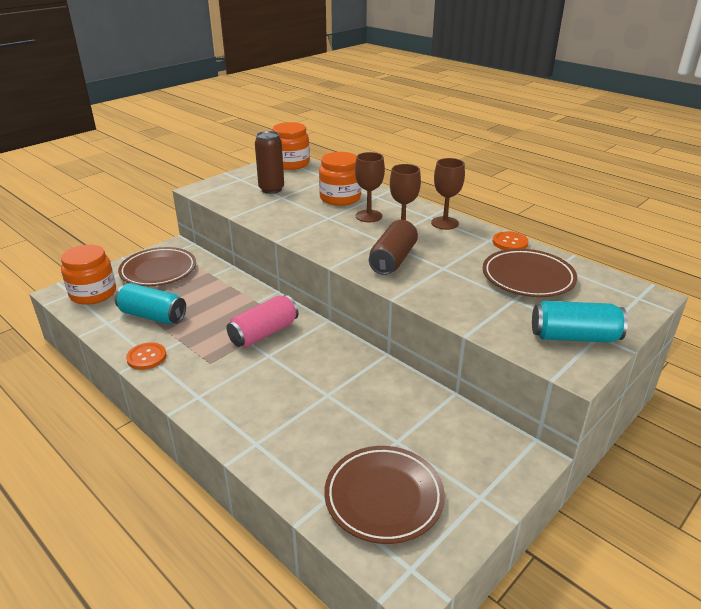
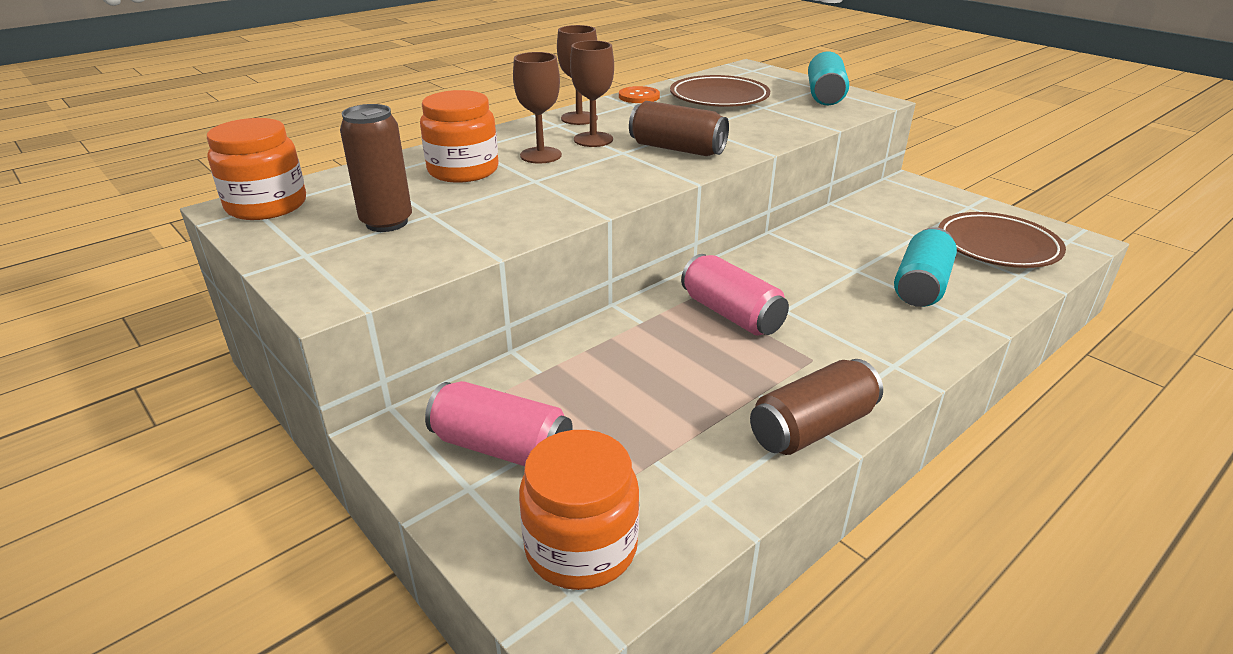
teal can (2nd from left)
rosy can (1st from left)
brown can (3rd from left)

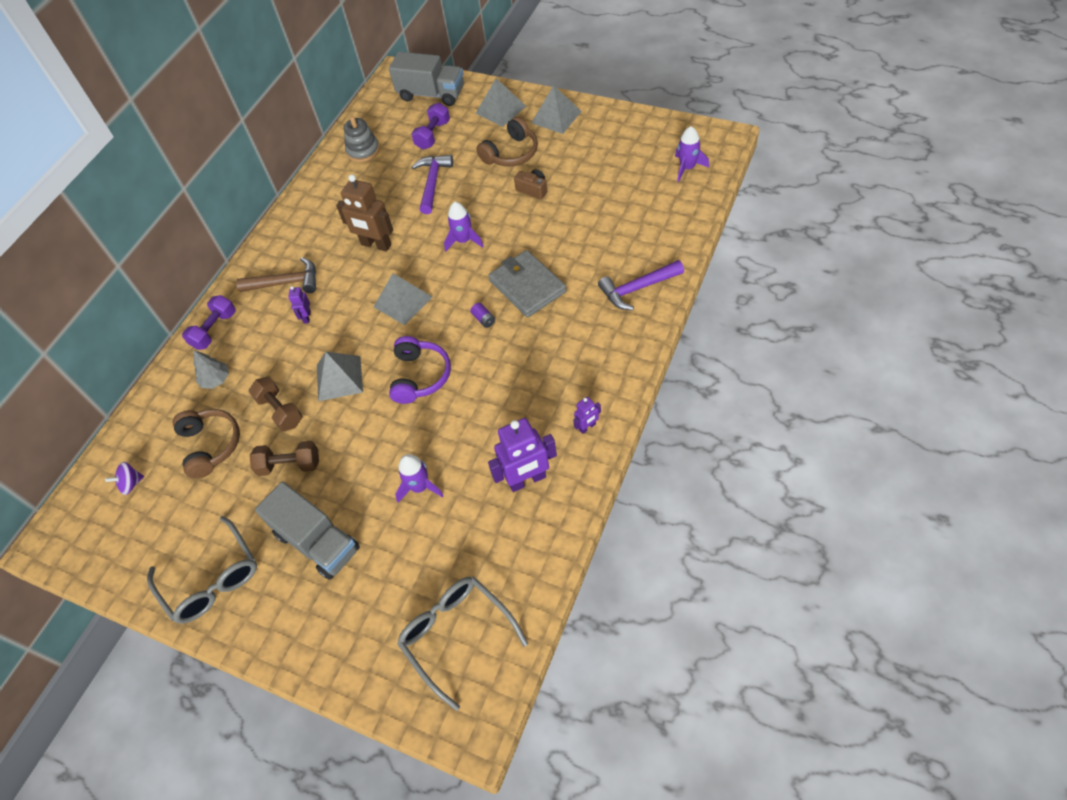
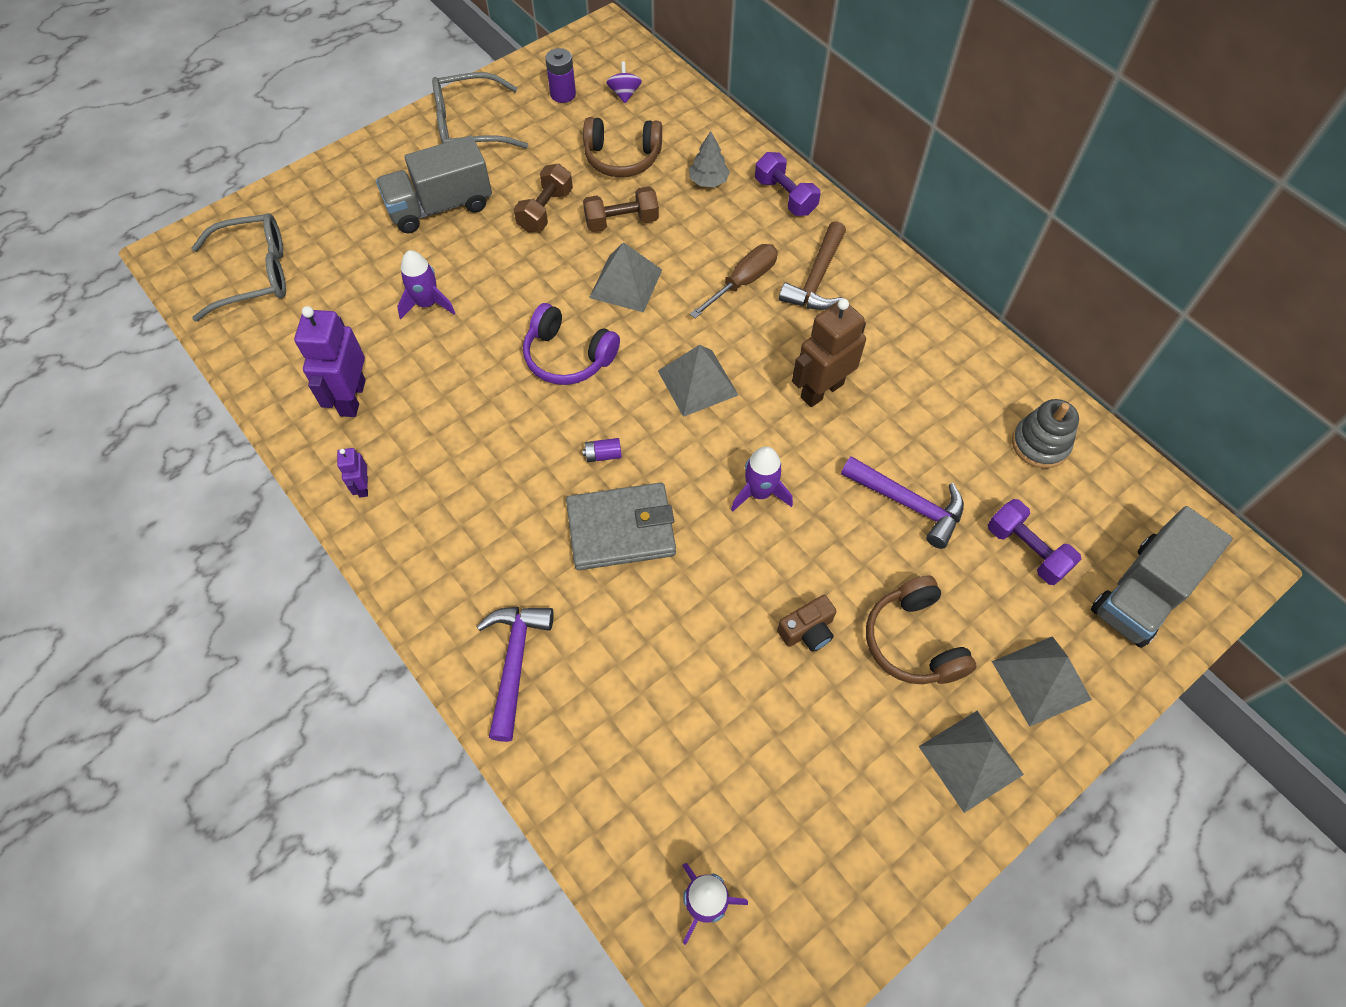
violet AA battery (1st from left)
brown screwdriver

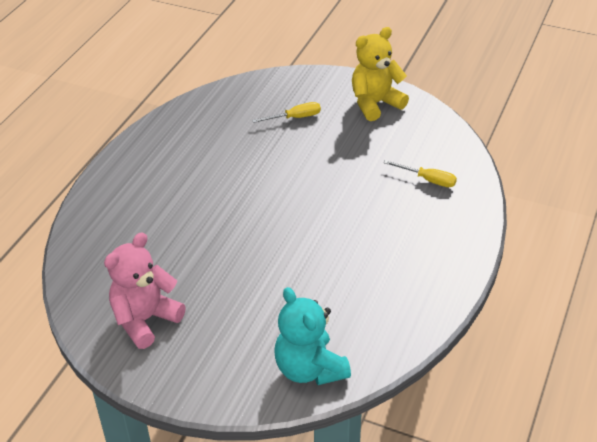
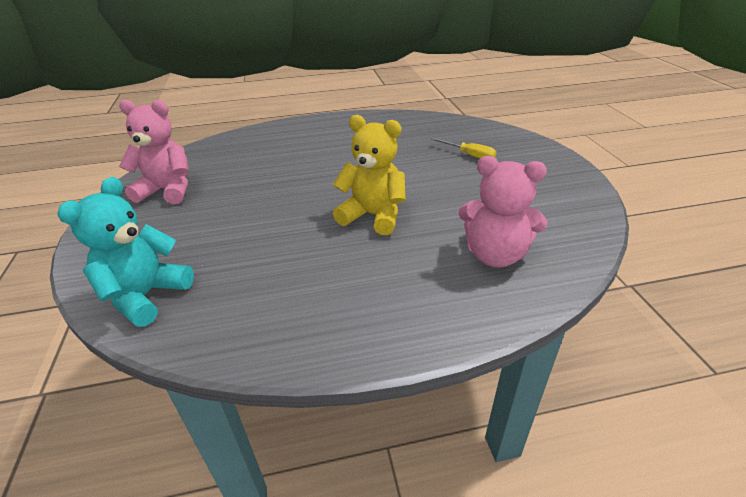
yellow stuffed bear
rosy stuffed bear (2nd from left)

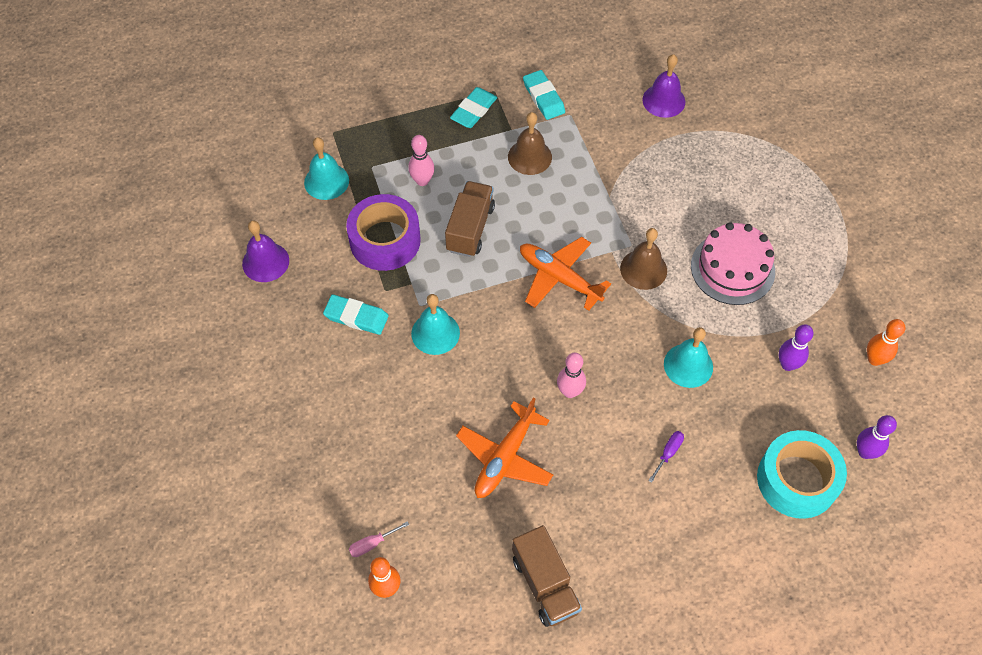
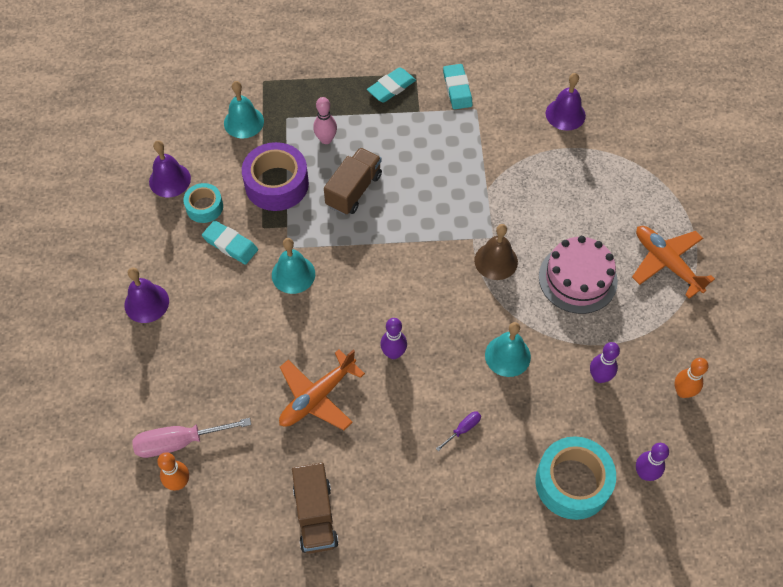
brown bell (1st from left in the first image)
violet bell (1st from left)
teal sticky tape (1st from left)
orange-coloured toy plane (2nd from left)
violet bowling pin (1st from left)
rosy screwdriver

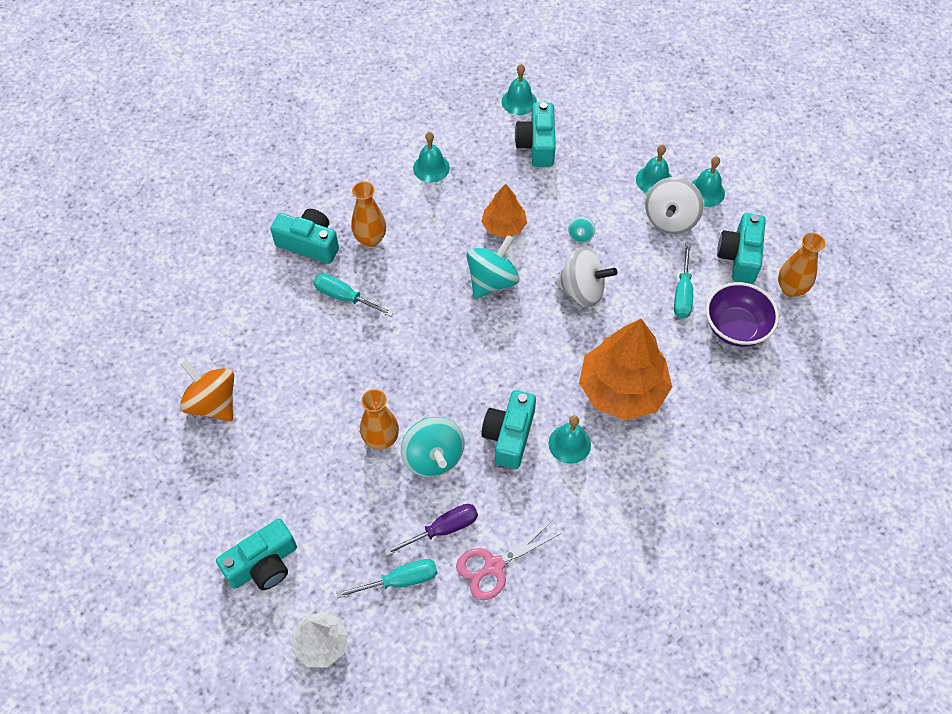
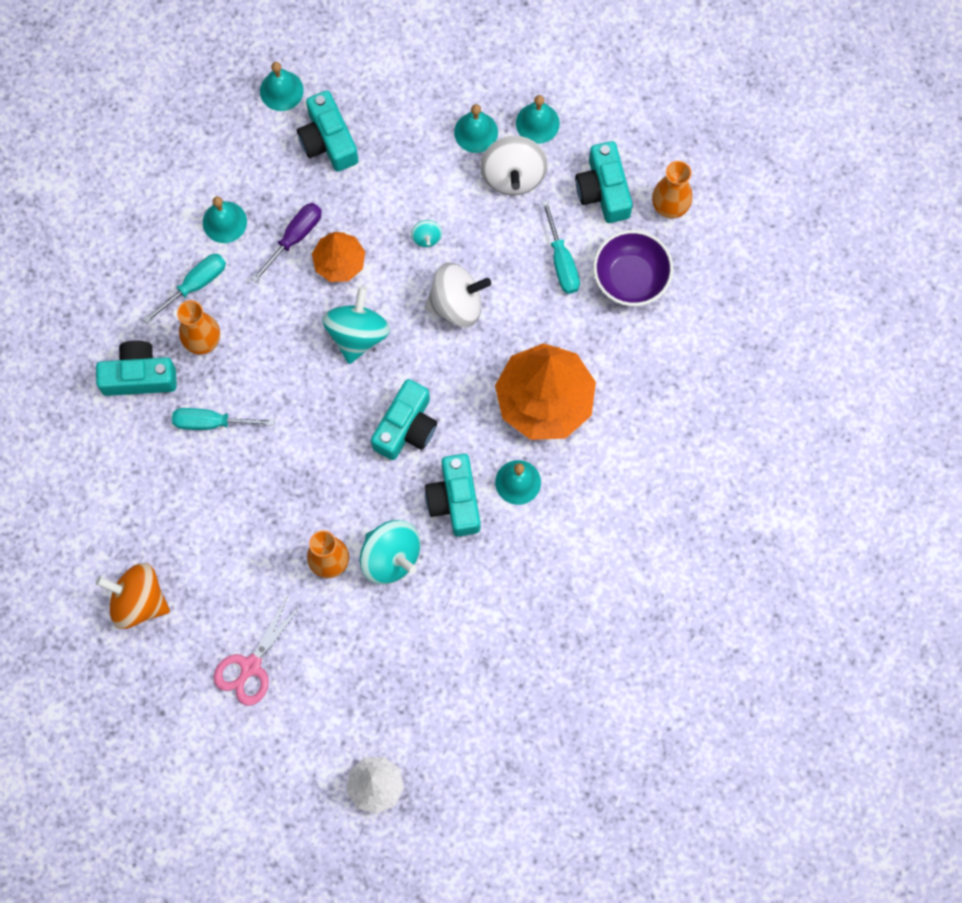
teal compact camera (3rd from left)
teal screwdriver (1st from left)
violet screwdriver
rosy shears

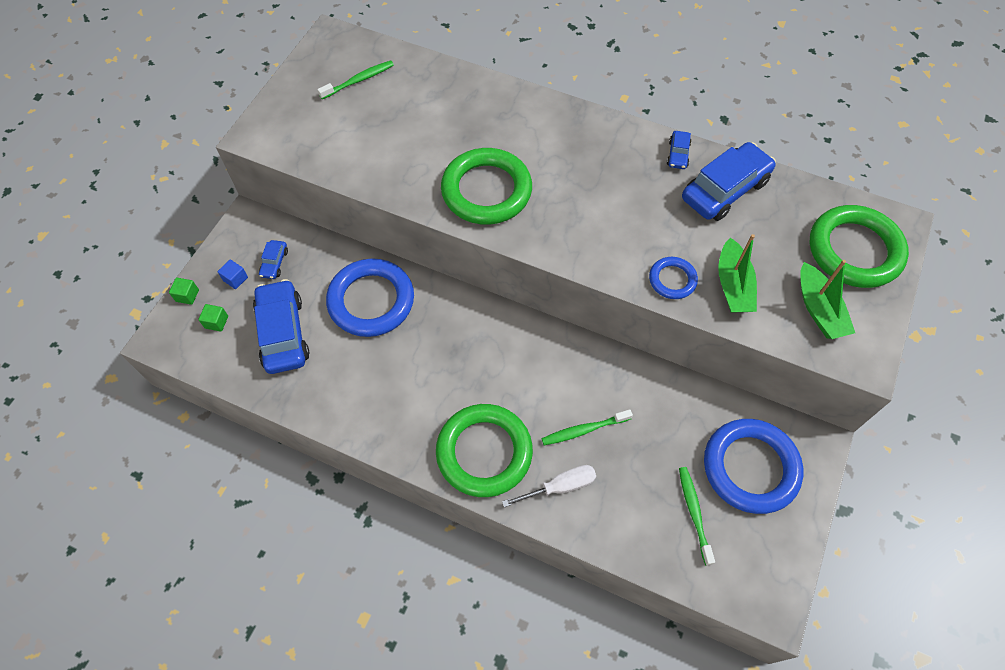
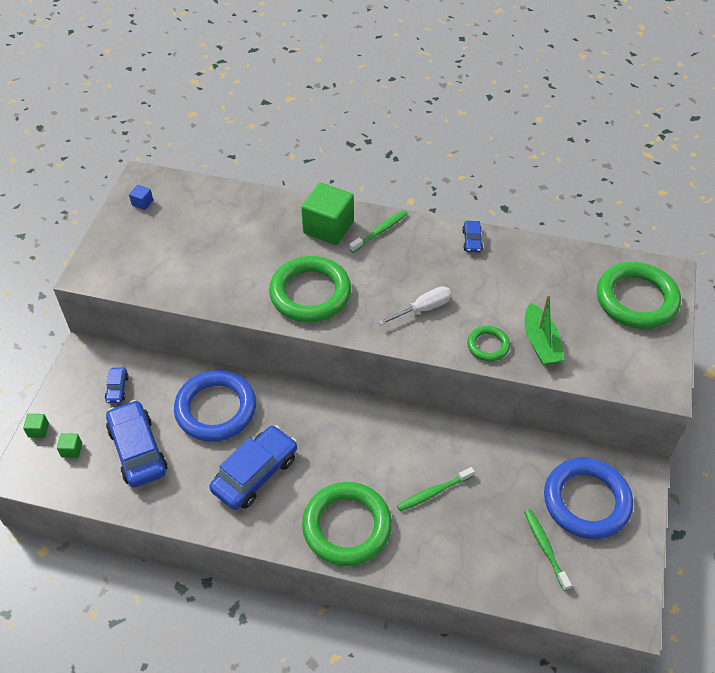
green sailboat (2nd from left in the first image)
green solid cube (3rd from left)
blue solid cube
green dental brush (1st from left)
white screwdriver
blue automobile (3rd from left)
green hoop (3rd from left)

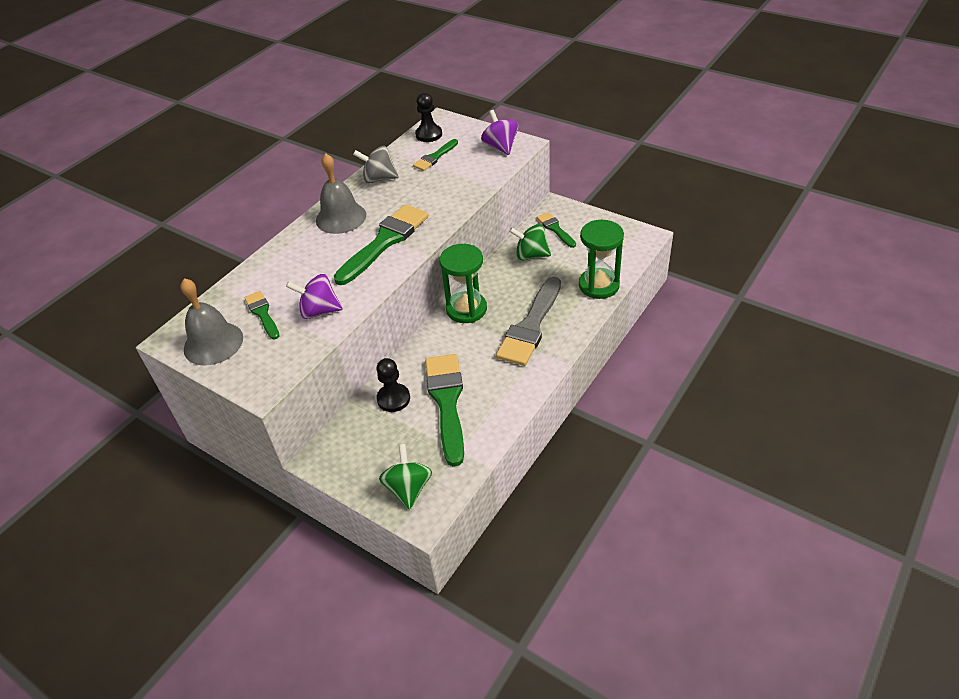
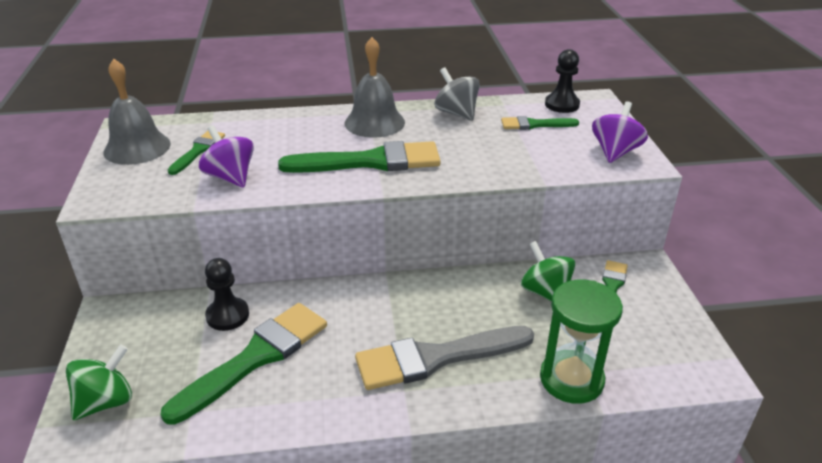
green hourglass (1st from left in the first image)

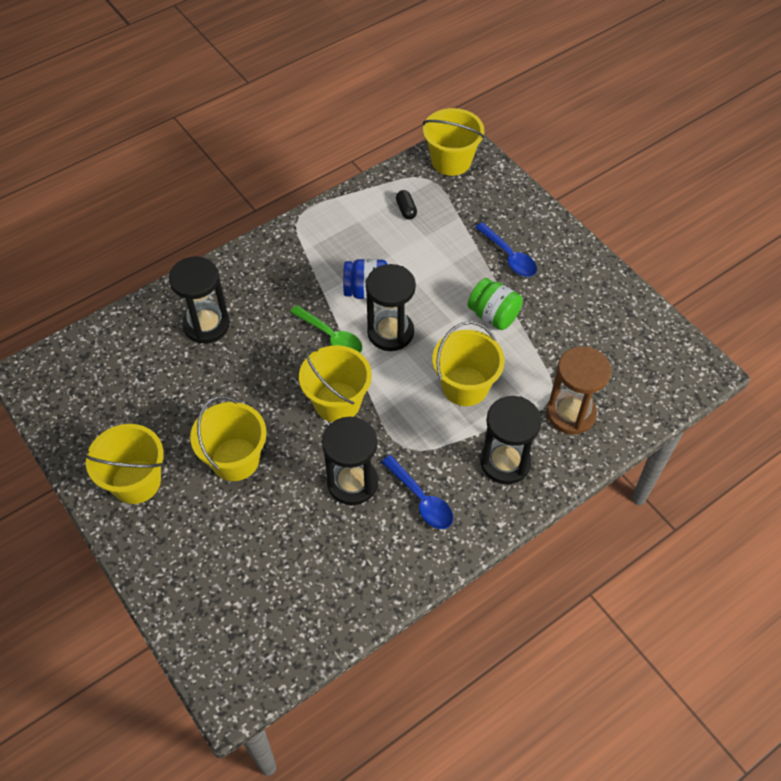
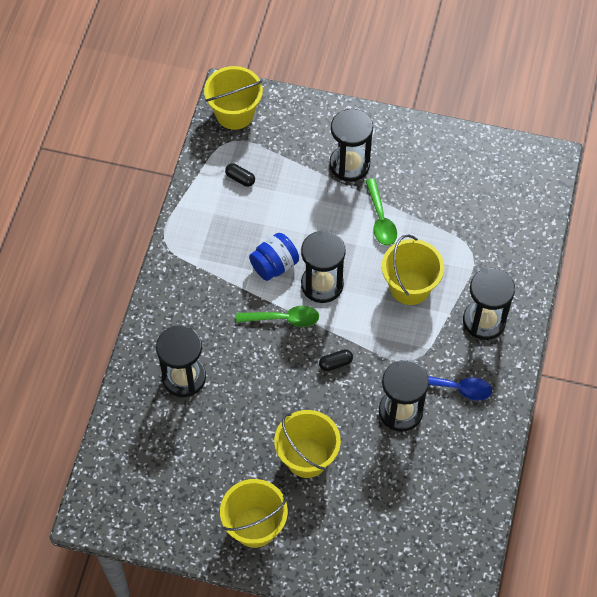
brown hourglass
ebony capsule (2nd from left)
green spoon (2nd from left)
ebony hourglass (3rd from left)

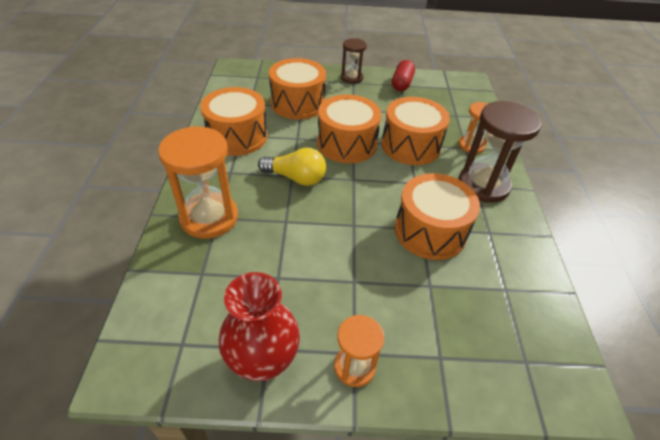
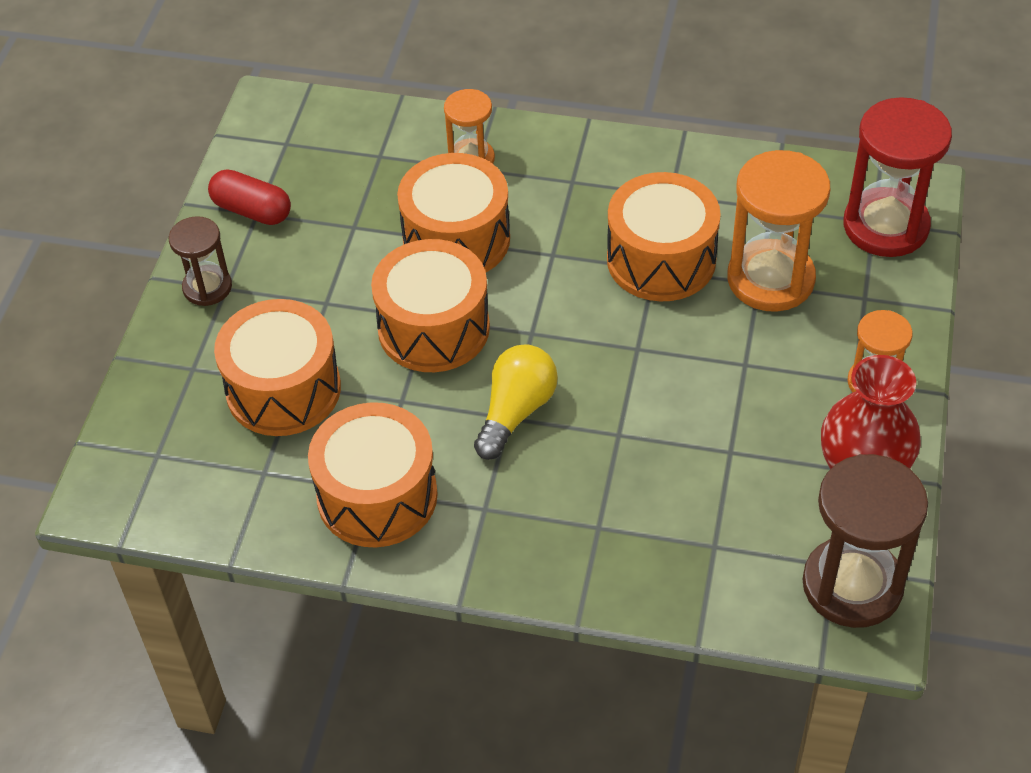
scarlet hourglass
orange-coloured hourglass (2nd from left)
brown hourglass (2nd from left)

